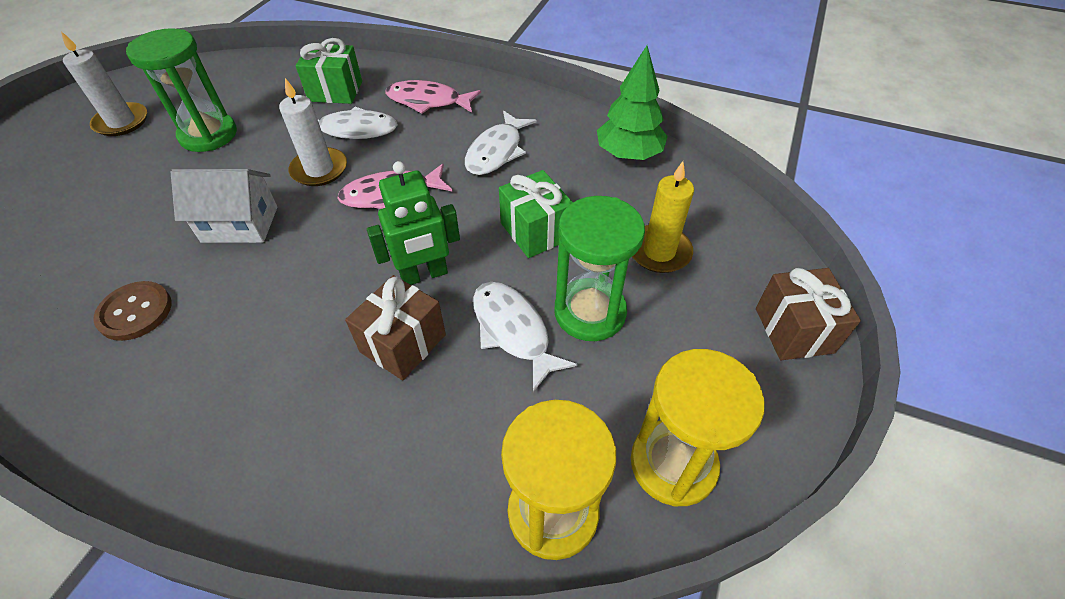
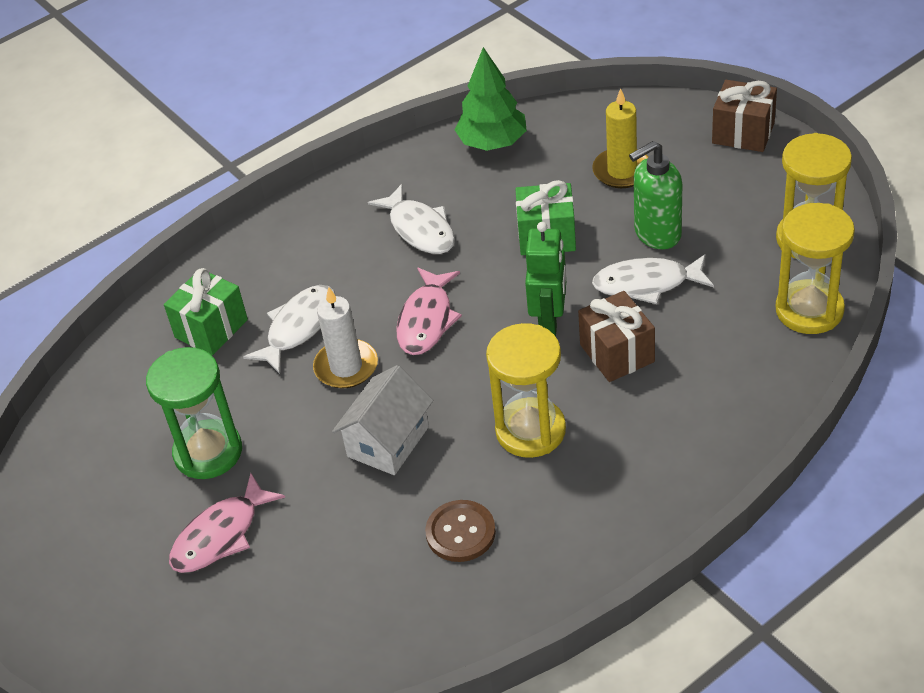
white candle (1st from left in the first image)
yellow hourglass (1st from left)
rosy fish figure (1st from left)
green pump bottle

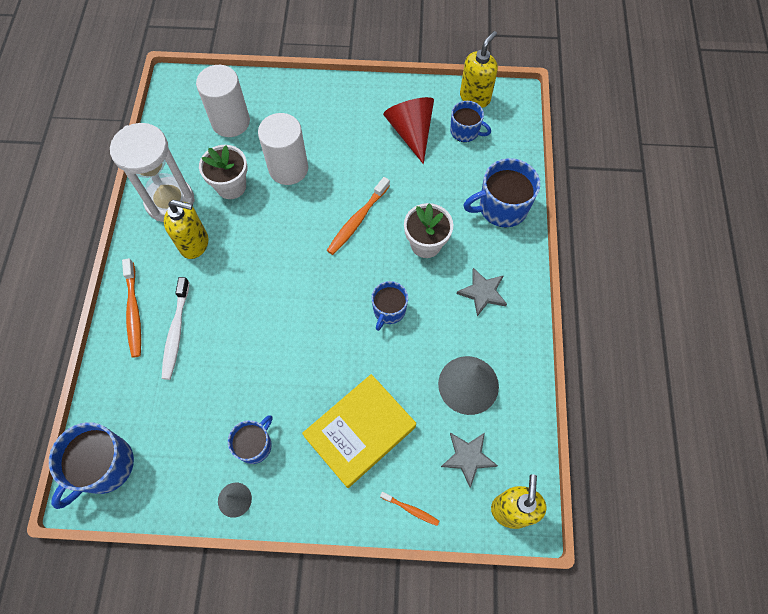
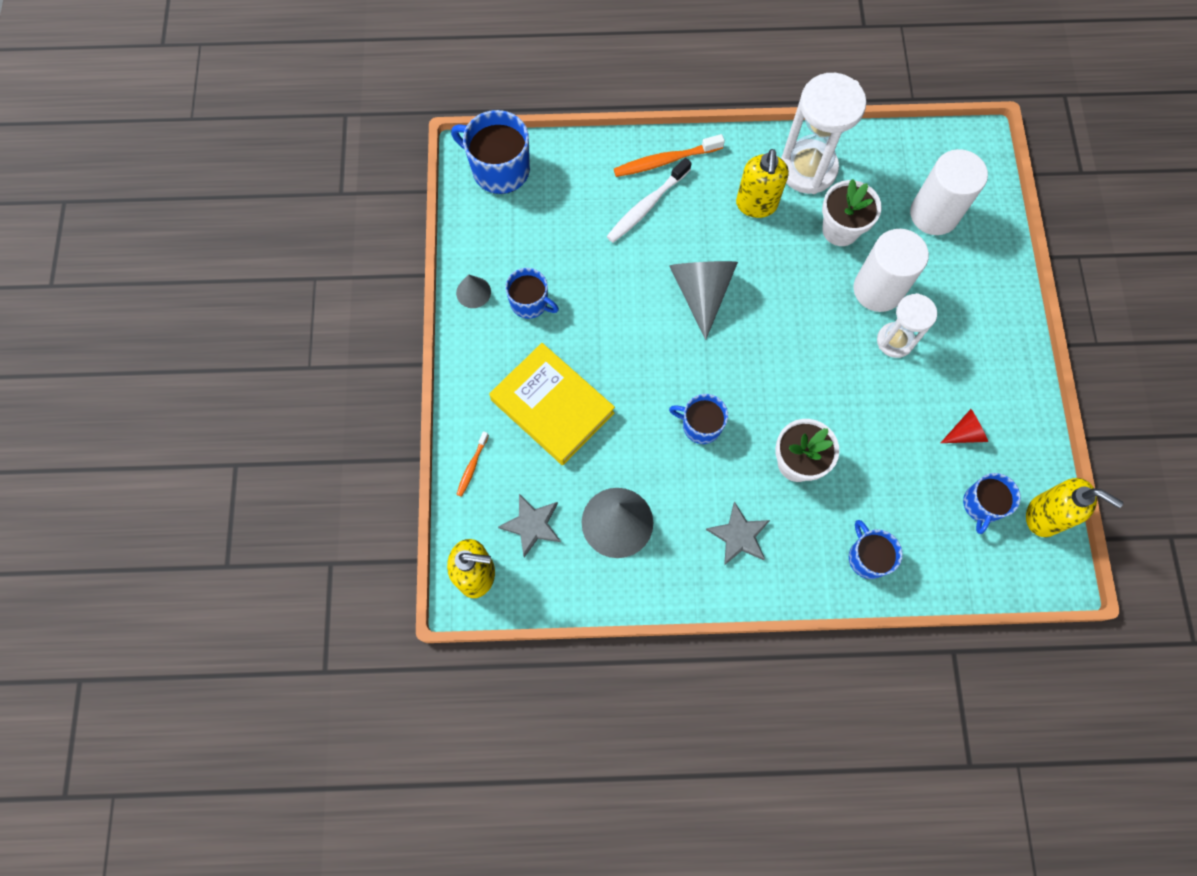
orange-coloured dental brush (2nd from left in the first image)
ash-grey cone shape (3rd from left)
white hourglass (2nd from left)
white dental brush
scarlet cone shape
blue coffee mug (4th from left)

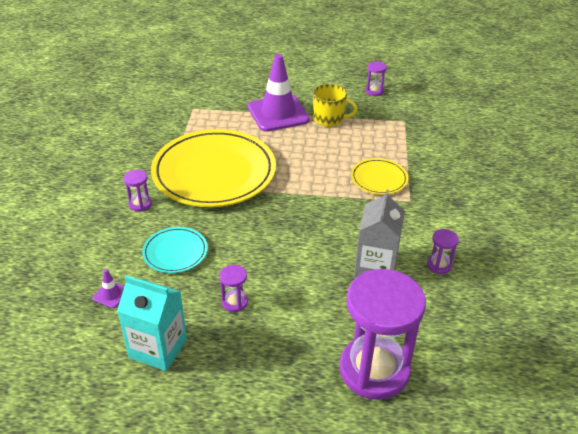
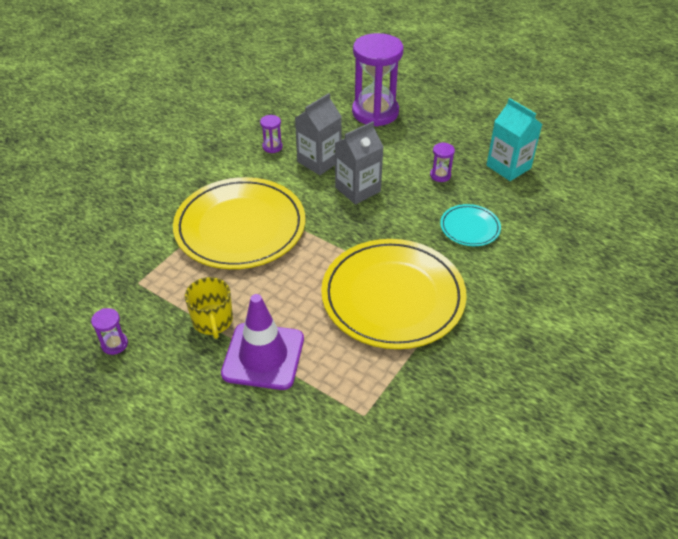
violet traffic cone (1st from left in the first image)
violet hourglass (1st from left in the first image)
ash-grey milk carton (2nd from left)
yellow coffee mug
yellow plate (1st from left)

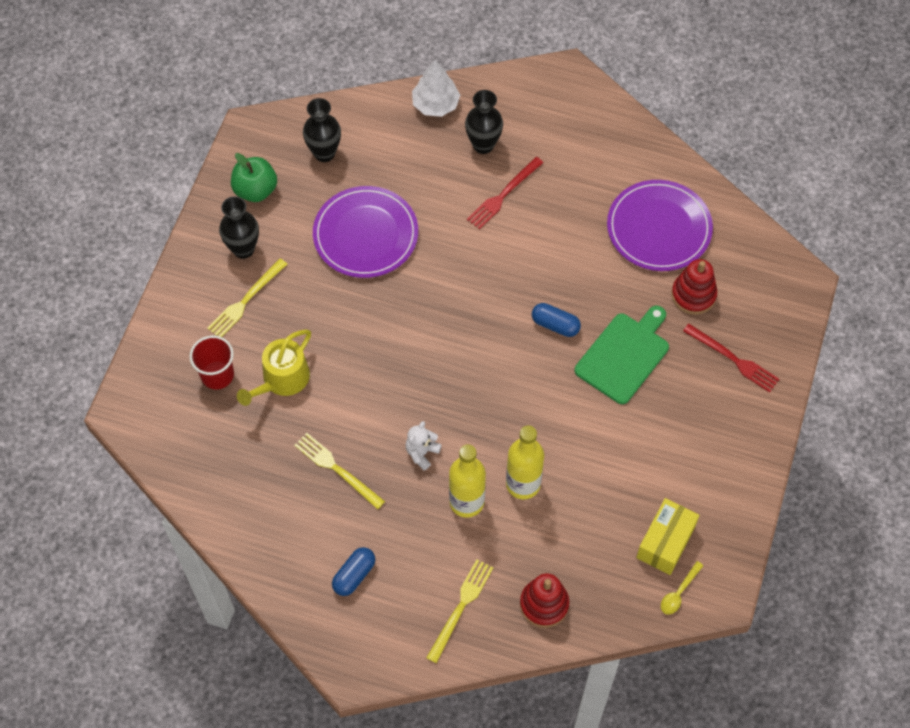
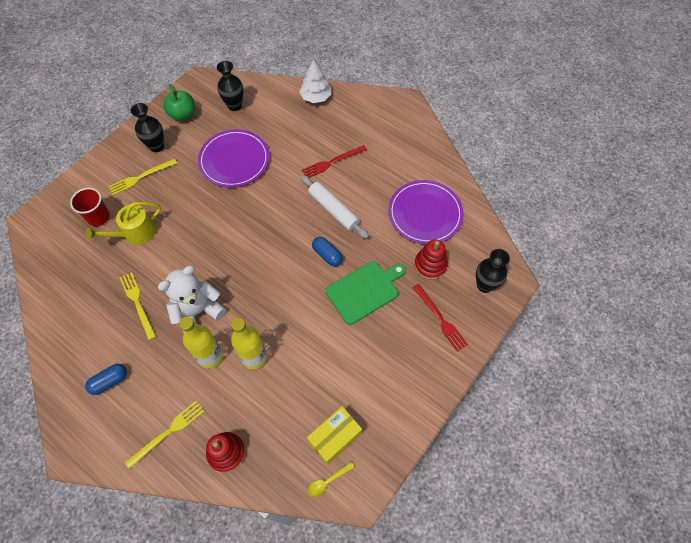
white pastry roller
ebony vase (3rd from left)
white stuffed bear

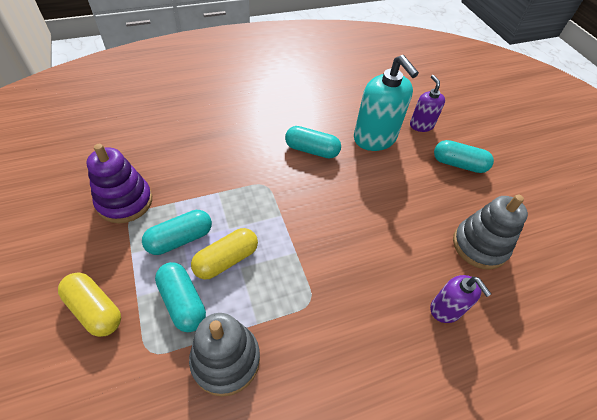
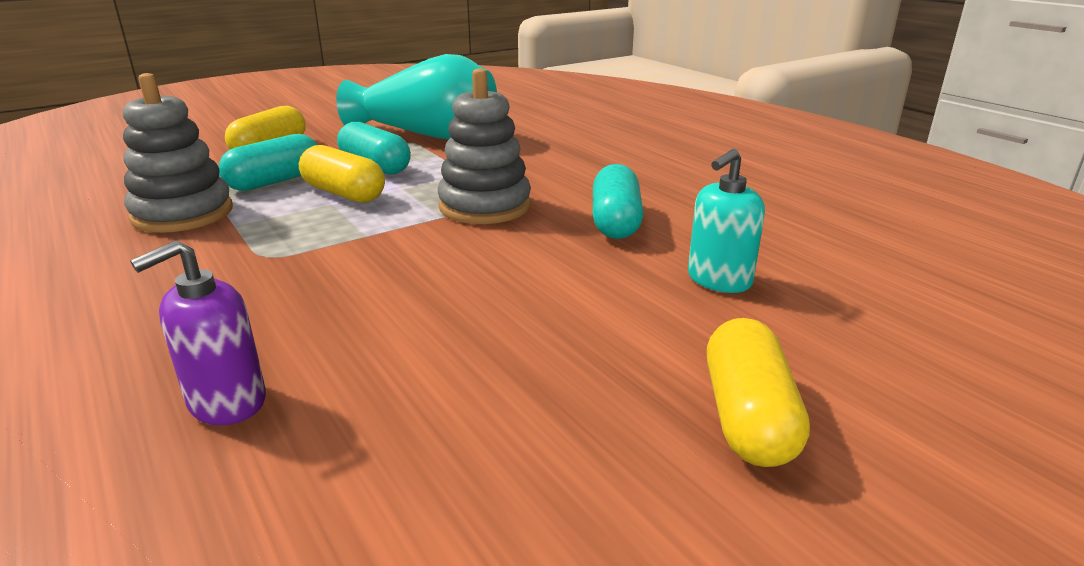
violet pump bottle (1st from left in the first image)
ash-grey stacking toy (2nd from left)
teal vase
yellow capsule (3rd from left)
teal pump bottle

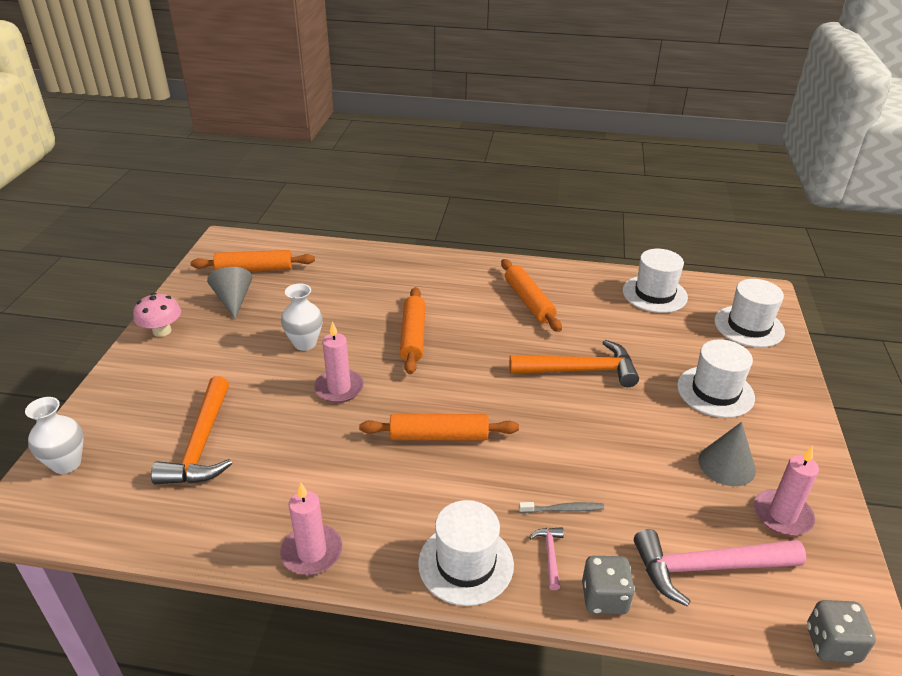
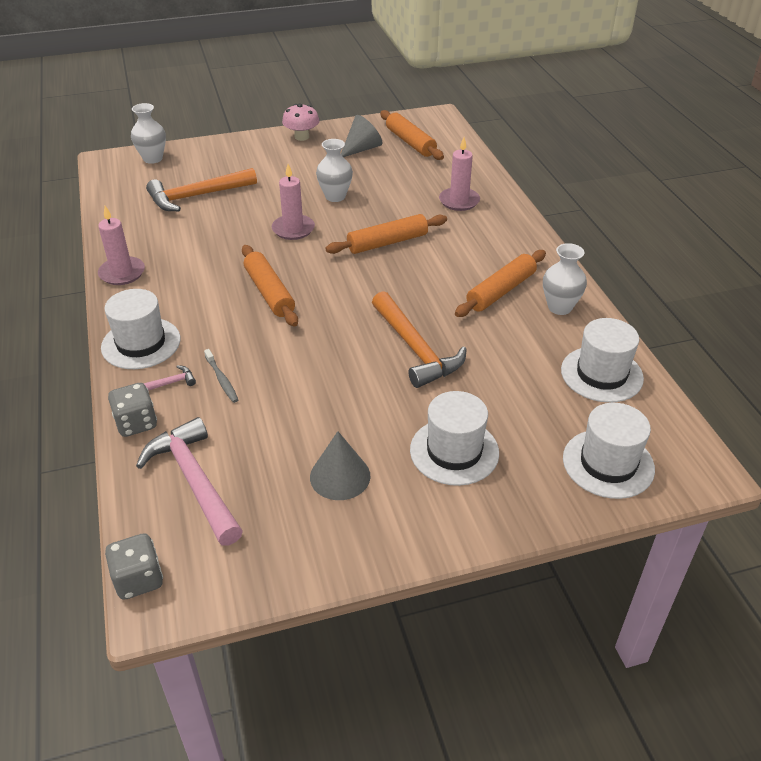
white vase (3rd from left)
rosy candle (3rd from left)

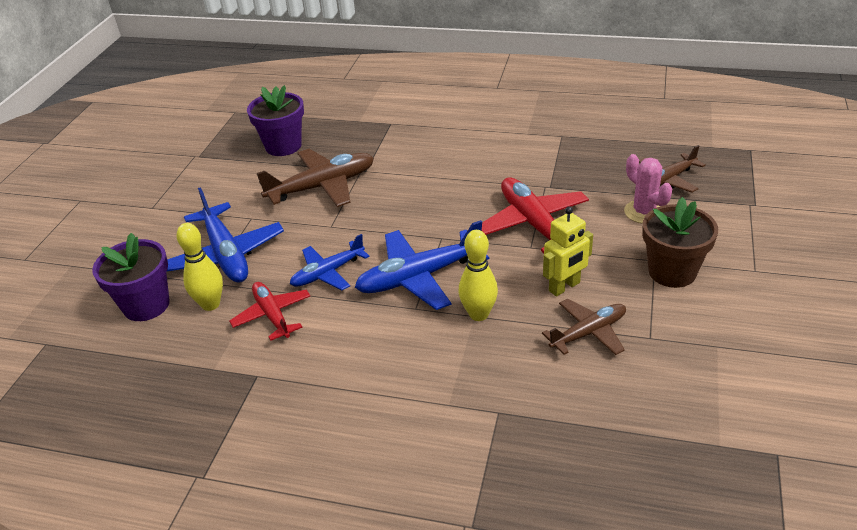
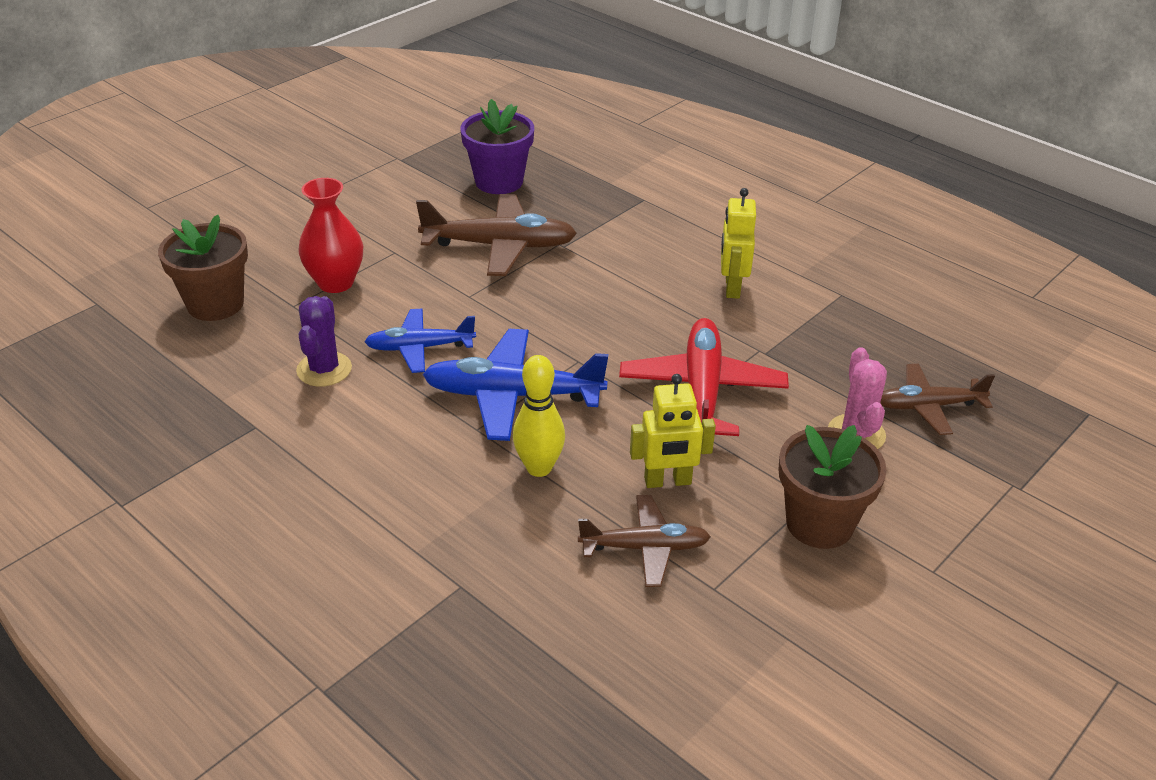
yellow bowling pin (1st from left in the first image)
yellow robot figure (2nd from left)
scarlet vase
violet prickly plant
brown flower pot (1st from left)

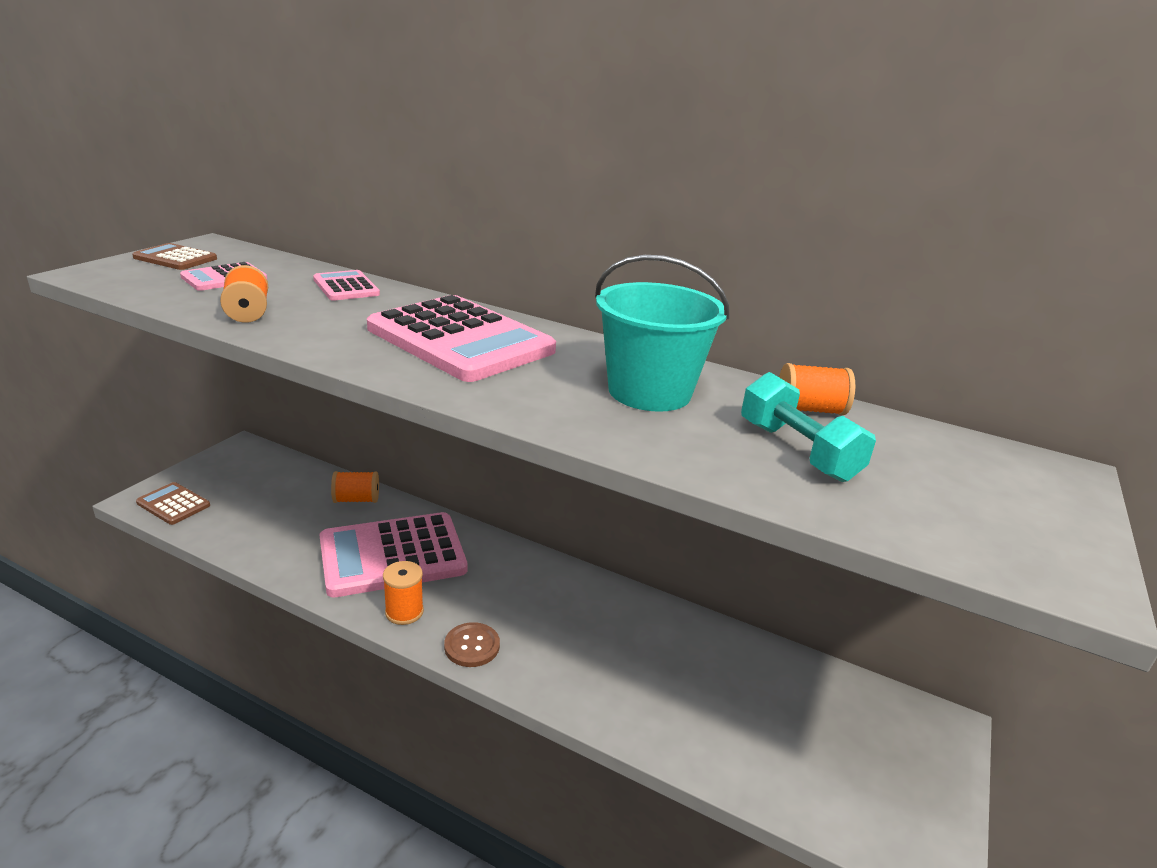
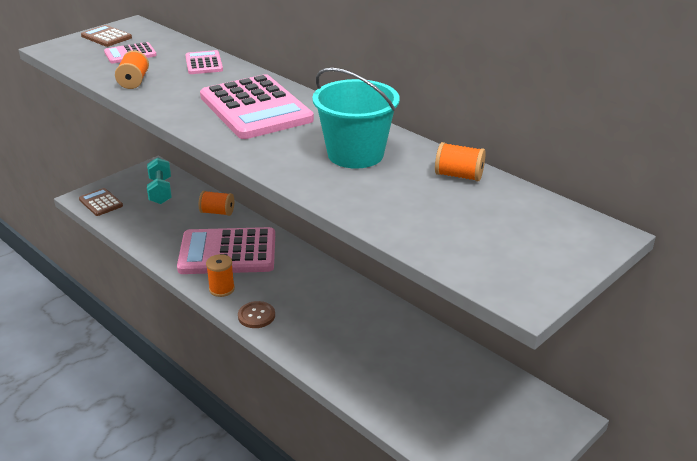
teal hand weight

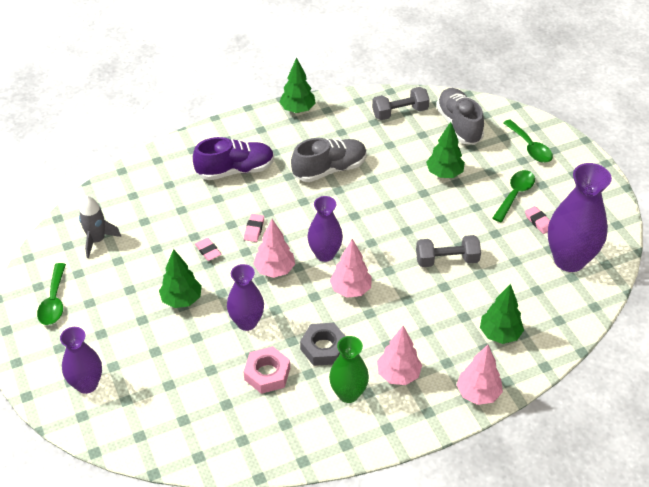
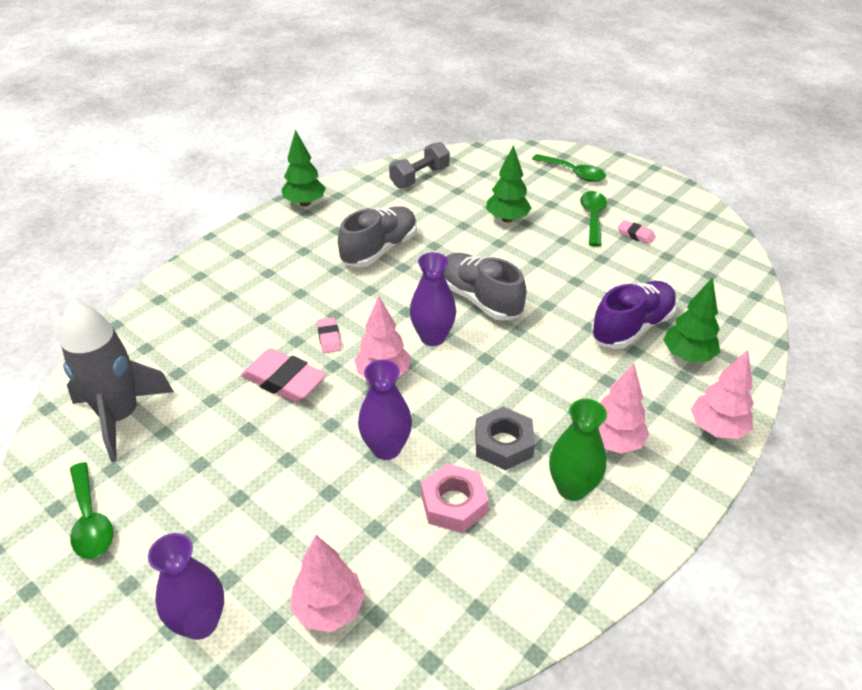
green fir tree (1st from left in the first image)
ash-grey hand weight (2nd from left in the first image)
violet vase (4th from left in the first image)
violet sneaker
rosy fir tree (1st from left)
ash-grey sneaker (2nd from left)
ash-grey rocket
rosy eraser (1st from left)

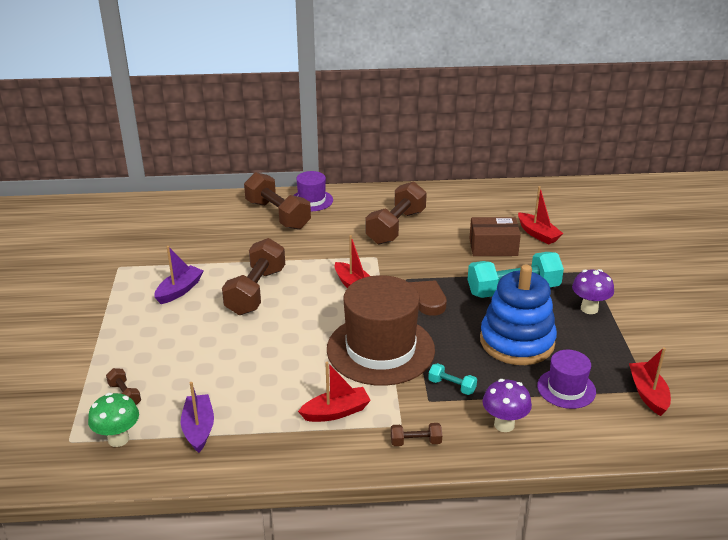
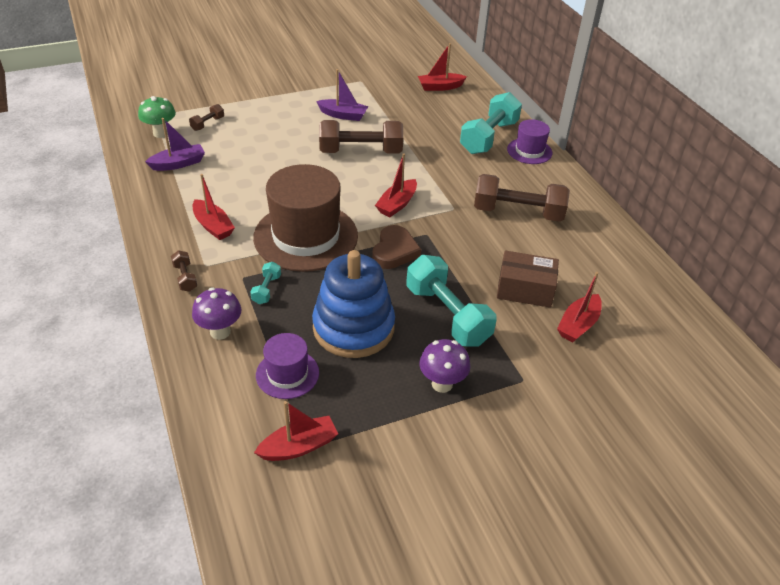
scarlet sailboat (4th from left)
teal hand weight (3rd from left)
brown box

